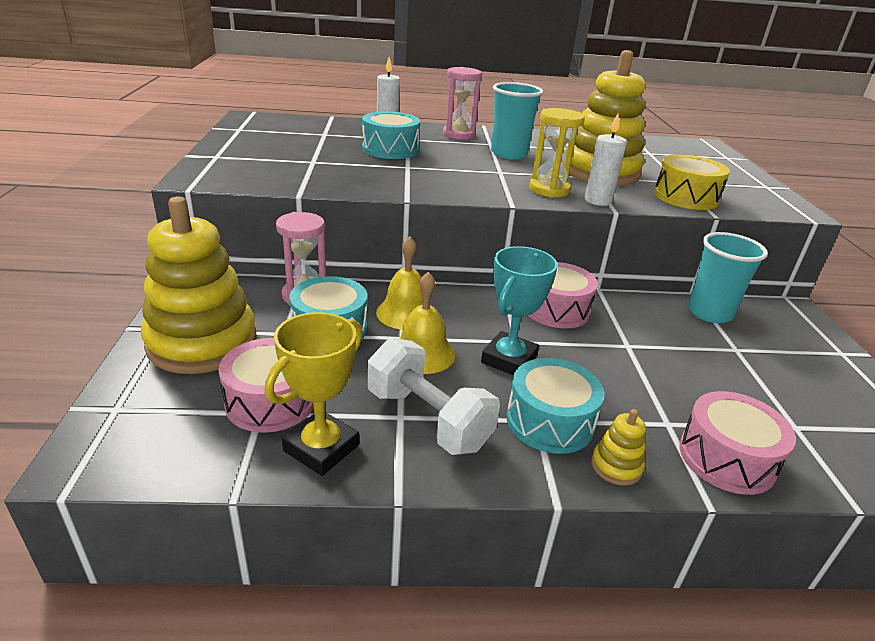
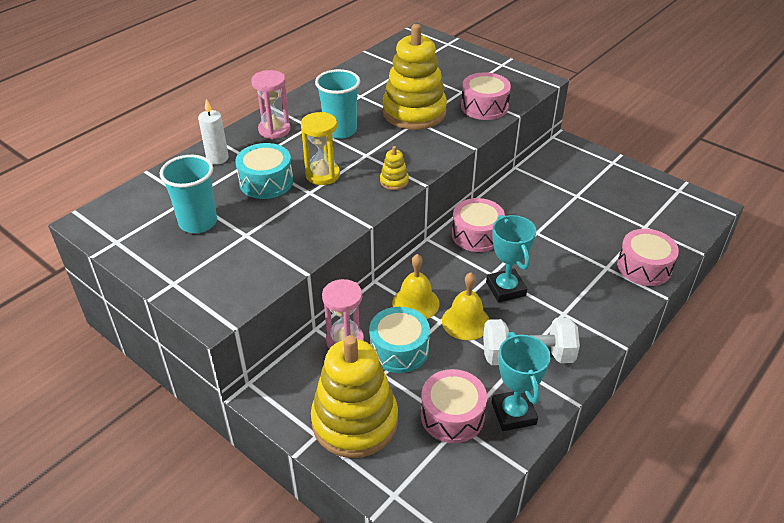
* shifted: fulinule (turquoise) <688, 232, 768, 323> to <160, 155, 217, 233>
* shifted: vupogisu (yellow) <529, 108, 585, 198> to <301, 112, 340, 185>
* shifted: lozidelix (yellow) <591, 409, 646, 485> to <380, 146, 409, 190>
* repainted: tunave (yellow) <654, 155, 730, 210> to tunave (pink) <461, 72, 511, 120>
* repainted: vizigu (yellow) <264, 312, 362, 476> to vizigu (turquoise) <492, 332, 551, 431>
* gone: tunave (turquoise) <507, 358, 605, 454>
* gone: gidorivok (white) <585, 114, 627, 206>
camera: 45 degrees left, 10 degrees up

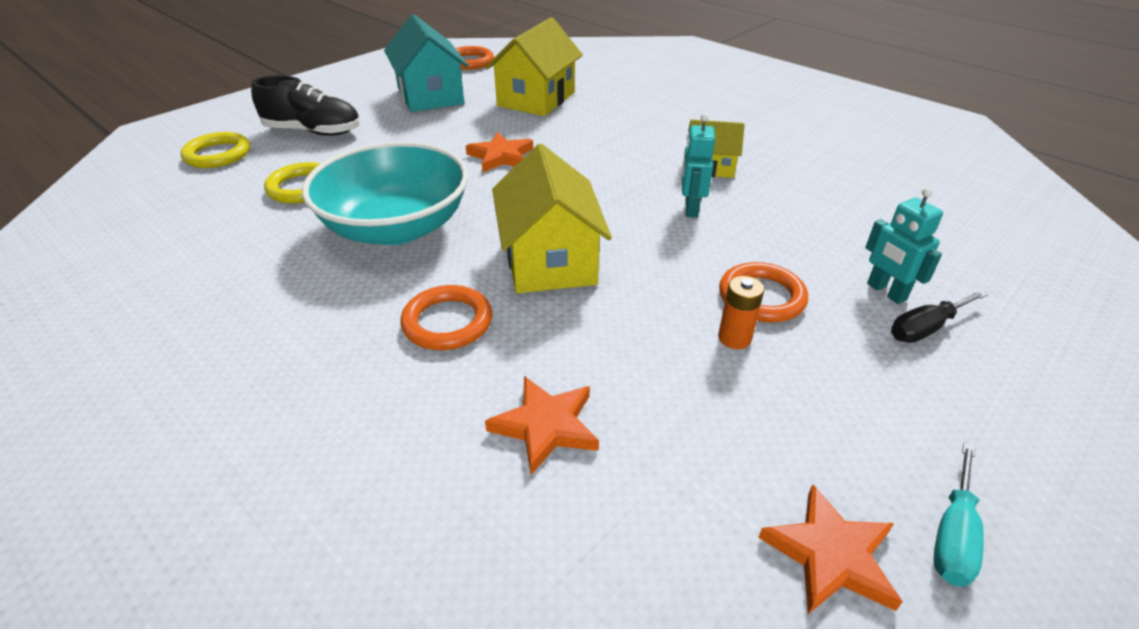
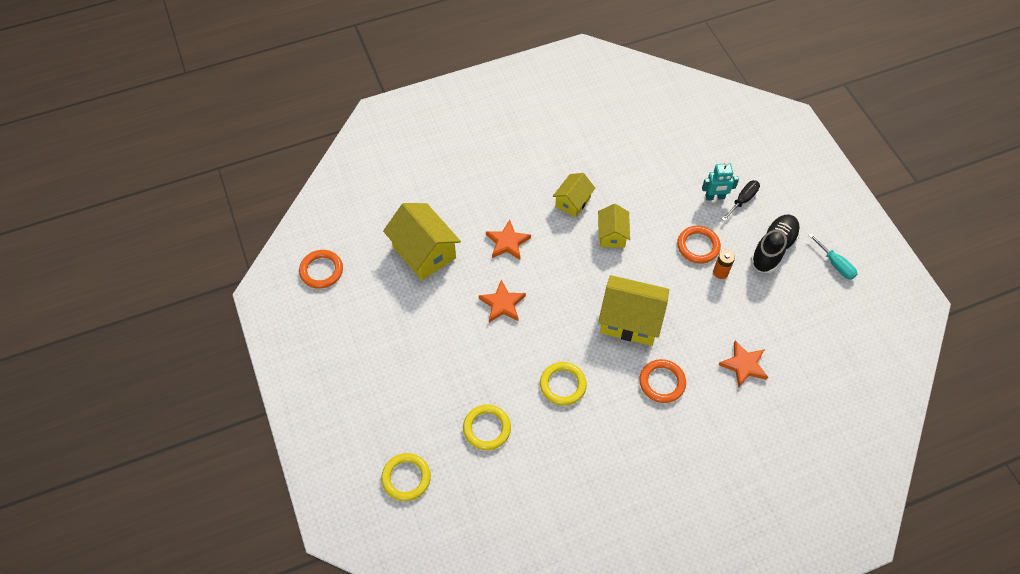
* shifted: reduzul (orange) <758, 484, 903, 614> to <486, 220, 531, 260>
* swapped: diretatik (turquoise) <302, 142, 468, 245> to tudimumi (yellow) <540, 362, 587, 406>
* swapped: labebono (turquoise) <682, 113, 715, 218> to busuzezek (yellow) <598, 204, 630, 248>
* rotated: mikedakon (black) <891, 290, 988, 343> = <722, 180, 760, 221> 135 degrees counterclockwise
* shifted: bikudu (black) <251, 75, 360, 136> to <750, 215, 800, 273>
* gone: busuzezek (turquoise) <384, 14, 468, 112>
camera: 65 degrees left, 20 degrees up

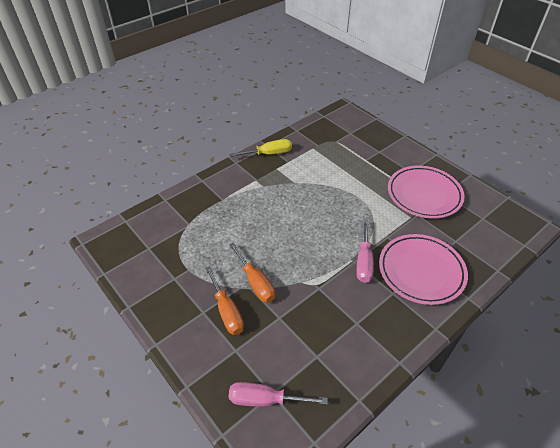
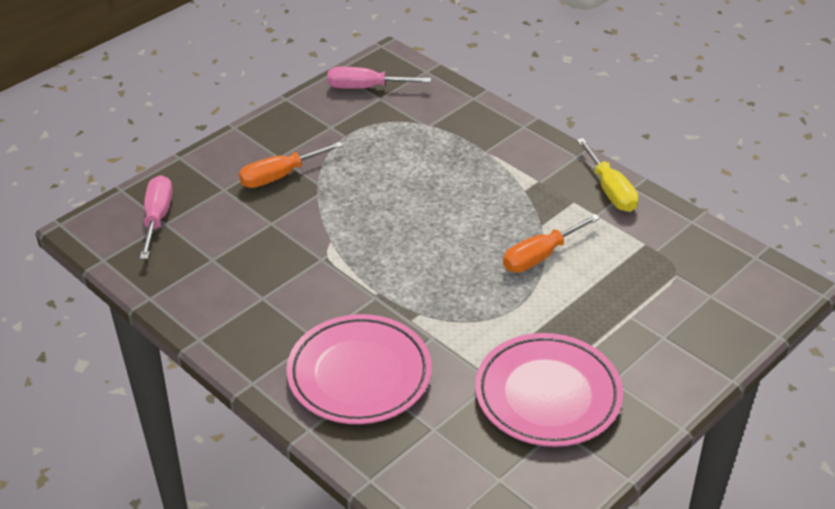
* shifted: mikedakon (pink) <357, 220, 374, 283> to <327, 67, 431, 89>
* shifted: mikedakon (orange) <229, 243, 275, 302> to <503, 214, 600, 273>
camera: 85 degrees right, 5 degrees down

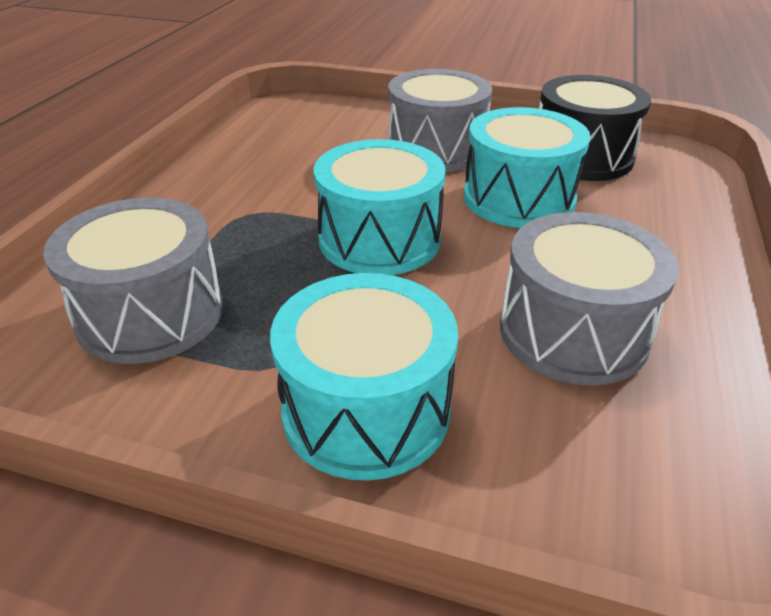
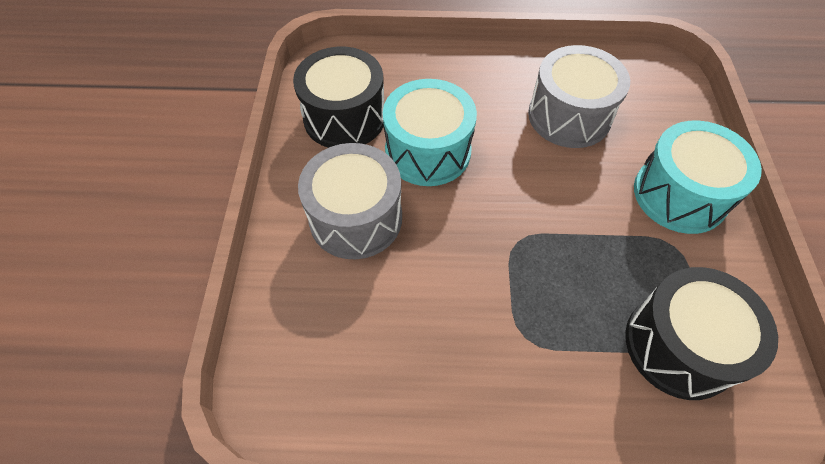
* repainted: tunave (grey) <43, 198, 223, 364> to tunave (black) <625, 267, 778, 400>
* gone: tunave (turquoise) <314, 139, 445, 275>
camera: 105 degrees left, 20 degrees up

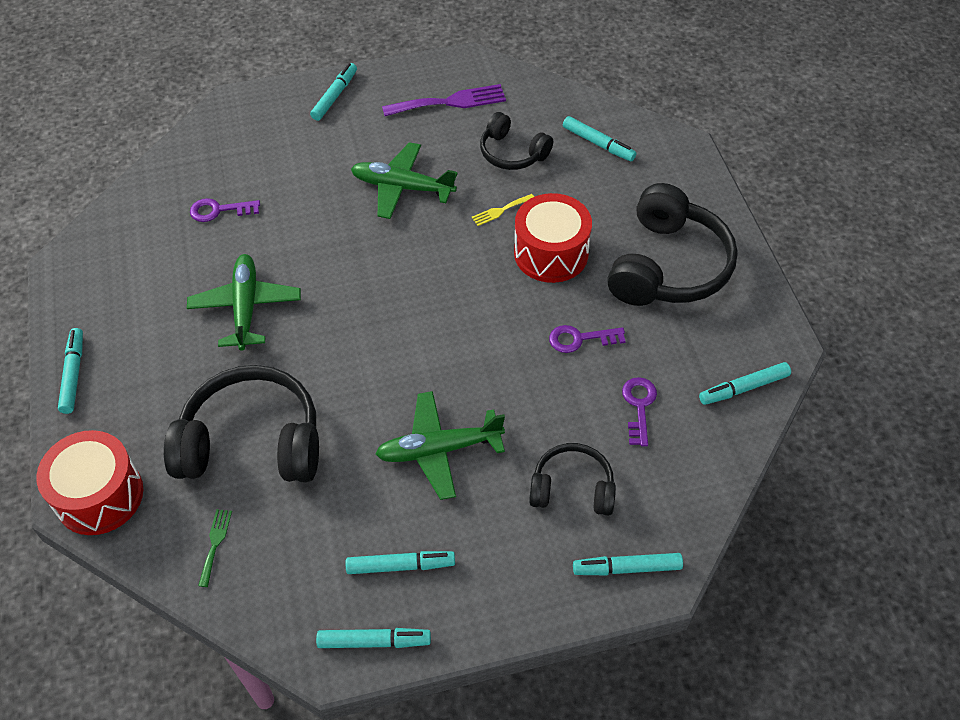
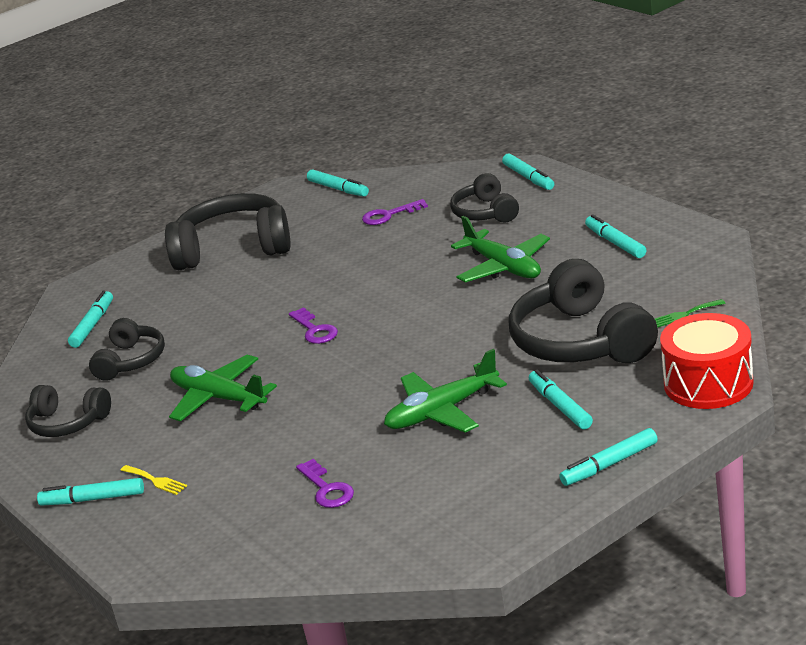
* swapped: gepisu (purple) <382, 84, 506, 116> to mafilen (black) <25, 385, 111, 437>
* shifted: gepisu (yellow) <472, 194, 534, 226> to <120, 465, 187, 495>
* rotated: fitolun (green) <351, 142, 458, 219> = <169, 355, 277, 422> 135 degrees clockwise
* shifted: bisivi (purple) <549, 325, 626, 353> to <289, 307, 338, 344>
* shifted: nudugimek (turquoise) <316, 628, 431, 648> to <529, 370, 593, 429>
* gone: tunave (red) <514, 193, 592, 283>
camera: 110 degrees left, 25 degrees down

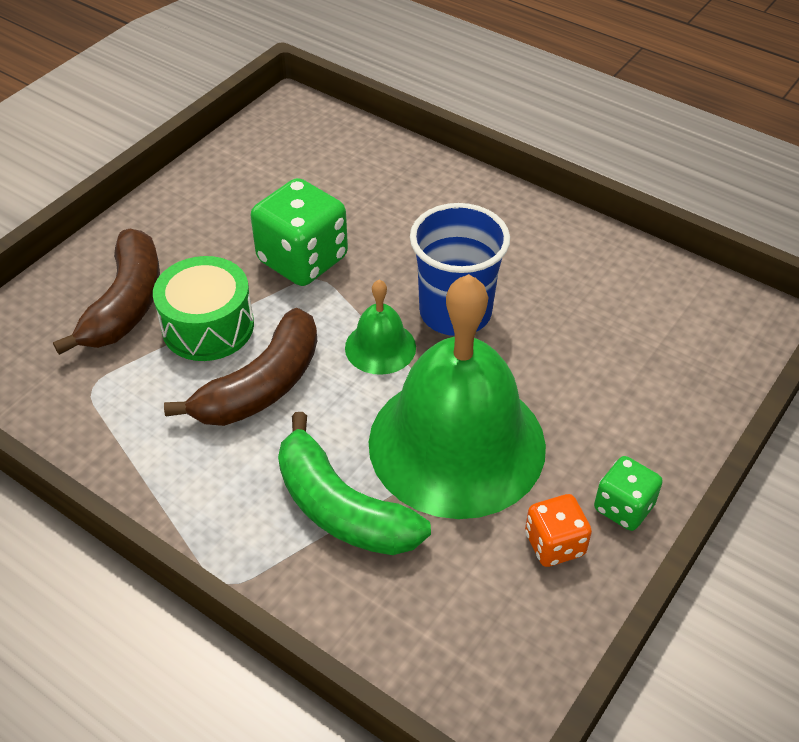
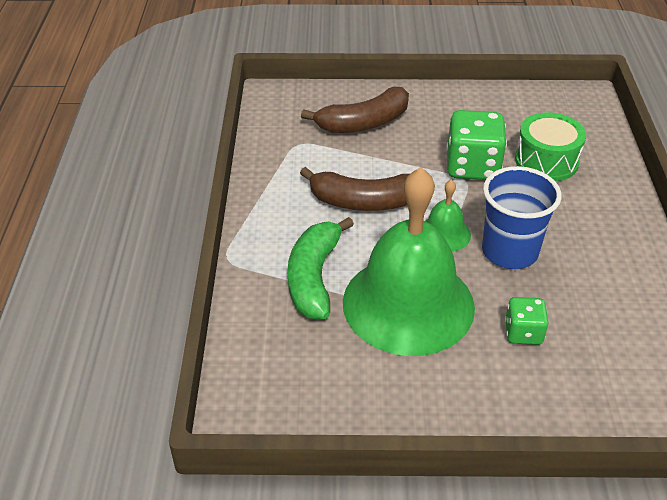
* shifted: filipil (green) <594, 456, 663, 531> to <505, 297, 548, 345>
* shifted: tunave (green) <153, 256, 254, 361> to <515, 112, 586, 181>
* gone: filipil (orange) <525, 494, 592, 567>
camera: 55 degrees right, 5 degrees down

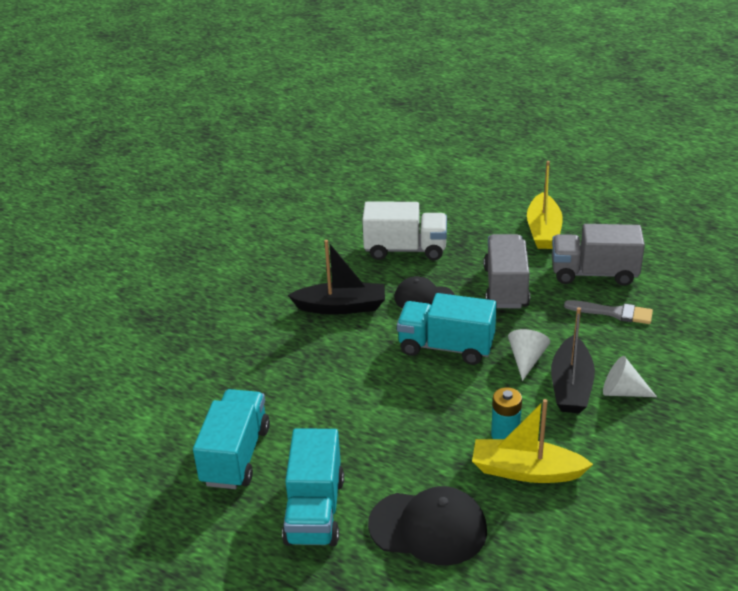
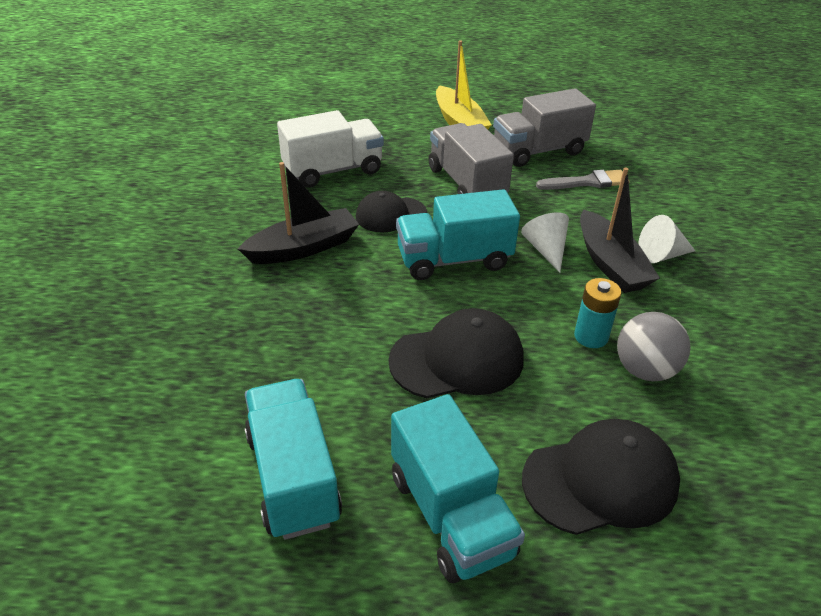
* new: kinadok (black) <388, 308, 524, 398>
* swapped: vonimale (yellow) <472, 399, 593, 483> to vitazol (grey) <617, 312, 690, 381>
camera: 30 degrees left, 5 degrees up

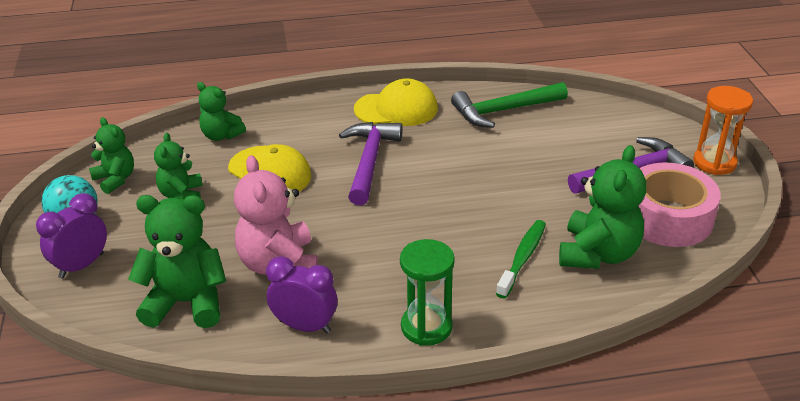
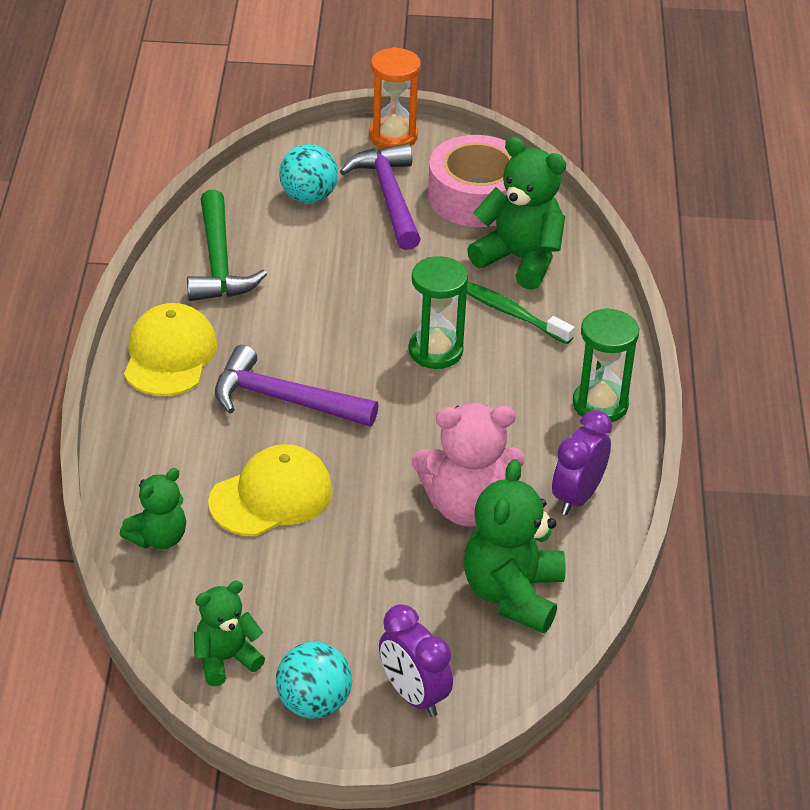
* new: vitazol (turquoise) <279, 144, 338, 203>
* new: vupogisu (green) <409, 256, 468, 369>
* gone: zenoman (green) <154, 133, 203, 200>
camera: 80 degrees left, 5 degrees up

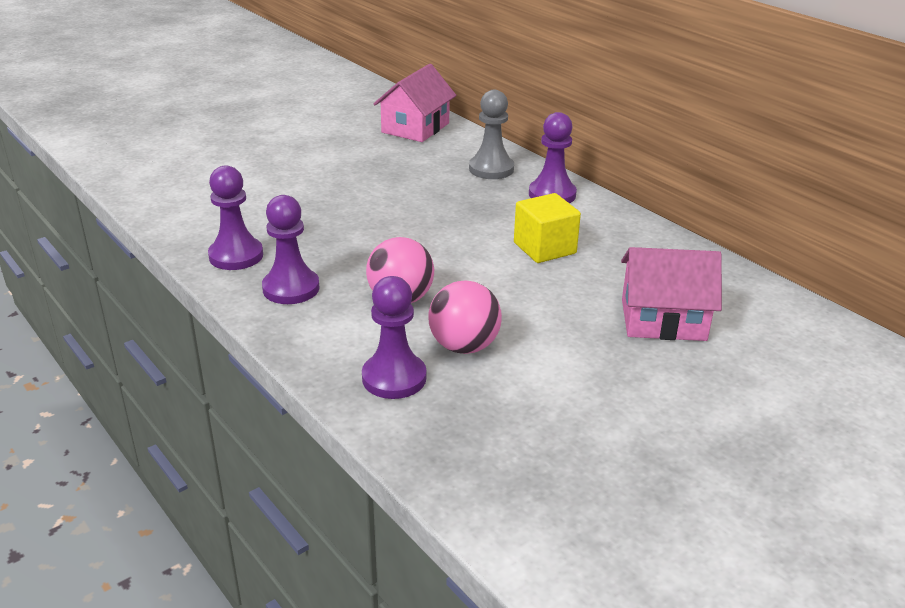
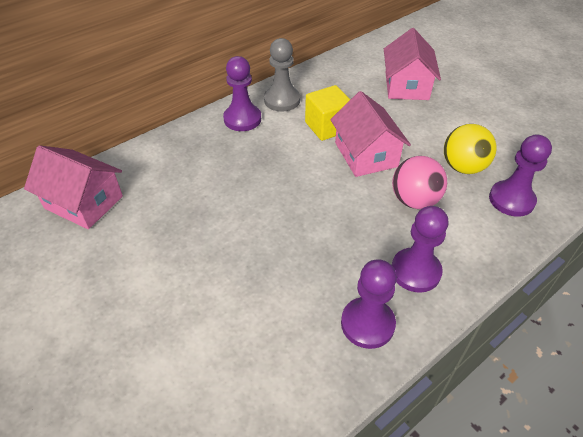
* shifted: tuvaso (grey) <469, 90, 514, 179> to <264, 38, 300, 112>
* new: busuzezek (pink) <330, 91, 411, 177>
* repainted: vitazol (pink) <428, 280, 502, 354> to vitazol (yellow) <444, 124, 497, 174>
camera: 90 degrees left, 15 degrees up

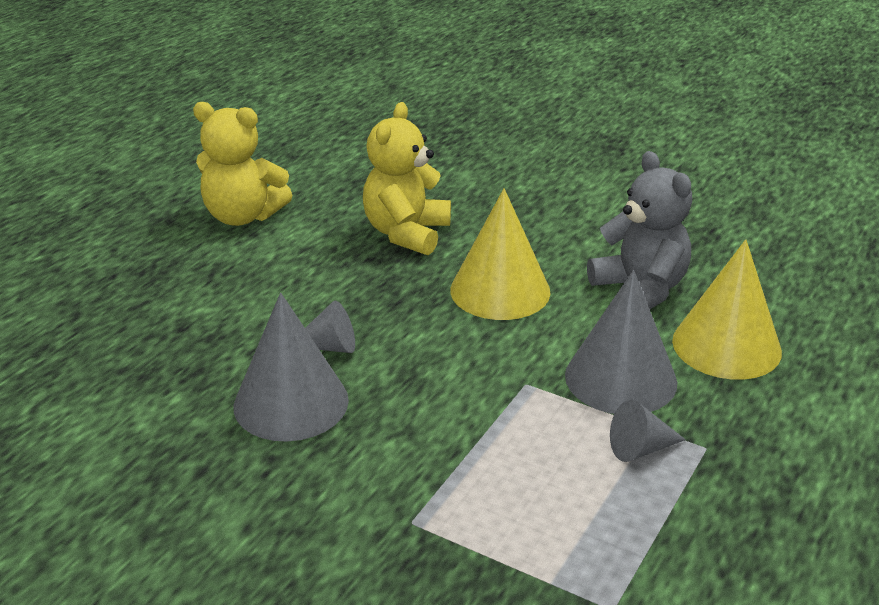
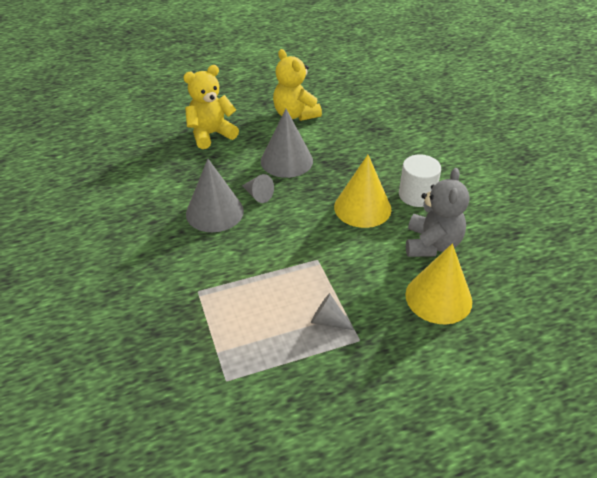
* shifted: zenoman (yellow) <363, 102, 451, 255> to <183, 65, 239, 149>
* shifted: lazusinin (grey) <565, 270, 677, 414> to <261, 109, 313, 178>
* new: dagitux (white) <399, 154, 441, 207>
camera: 40 degrees right, 10 degrees up

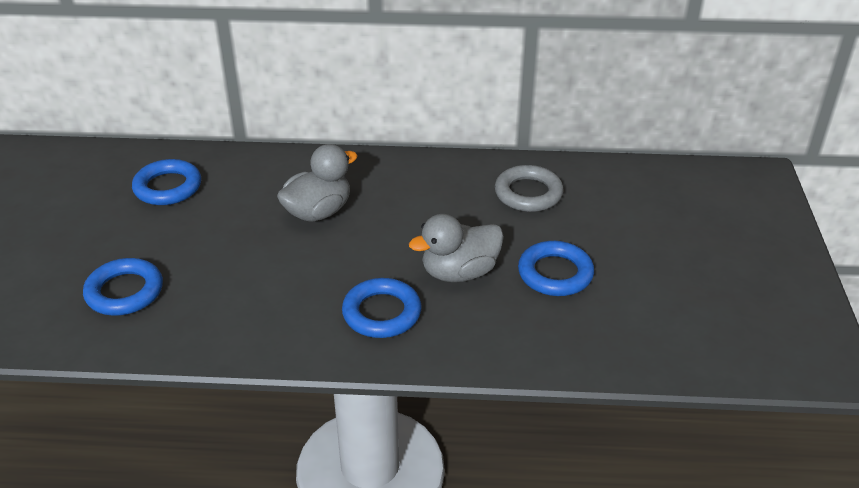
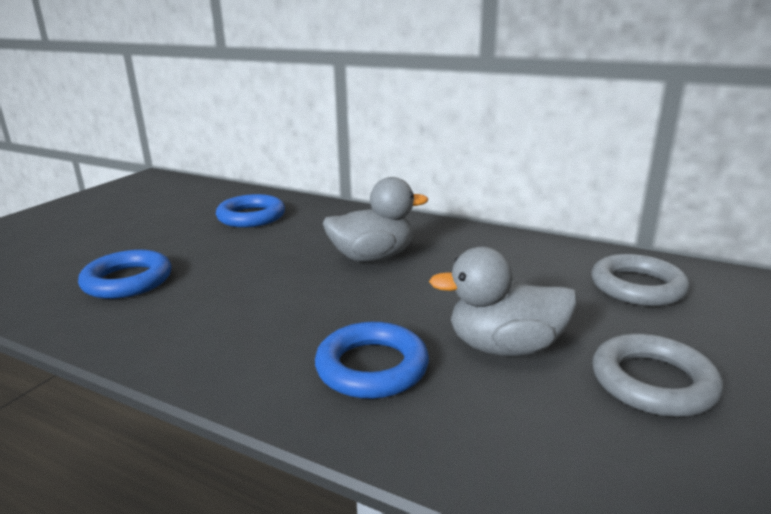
* repainted: tudimumi (blue) <518, 241, 594, 296> to tudimumi (grey) <592, 333, 724, 417>
camera: 25 degrees right, 15 degrees down

